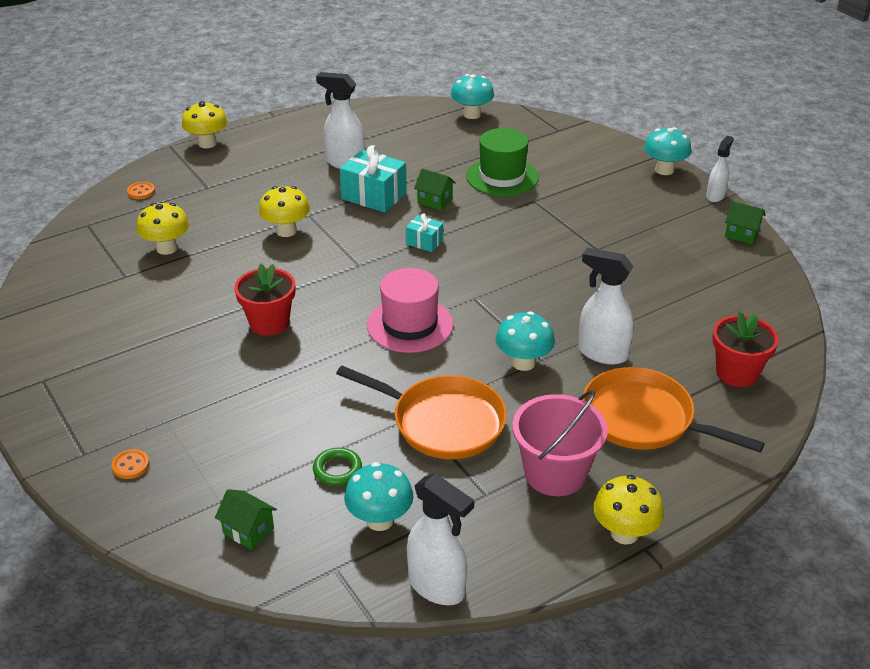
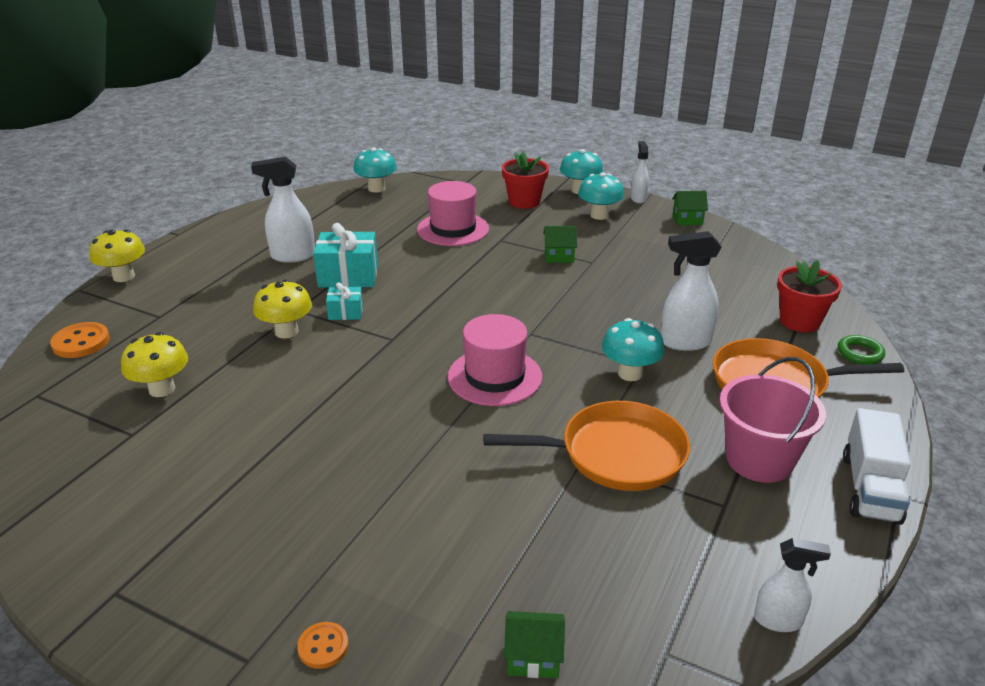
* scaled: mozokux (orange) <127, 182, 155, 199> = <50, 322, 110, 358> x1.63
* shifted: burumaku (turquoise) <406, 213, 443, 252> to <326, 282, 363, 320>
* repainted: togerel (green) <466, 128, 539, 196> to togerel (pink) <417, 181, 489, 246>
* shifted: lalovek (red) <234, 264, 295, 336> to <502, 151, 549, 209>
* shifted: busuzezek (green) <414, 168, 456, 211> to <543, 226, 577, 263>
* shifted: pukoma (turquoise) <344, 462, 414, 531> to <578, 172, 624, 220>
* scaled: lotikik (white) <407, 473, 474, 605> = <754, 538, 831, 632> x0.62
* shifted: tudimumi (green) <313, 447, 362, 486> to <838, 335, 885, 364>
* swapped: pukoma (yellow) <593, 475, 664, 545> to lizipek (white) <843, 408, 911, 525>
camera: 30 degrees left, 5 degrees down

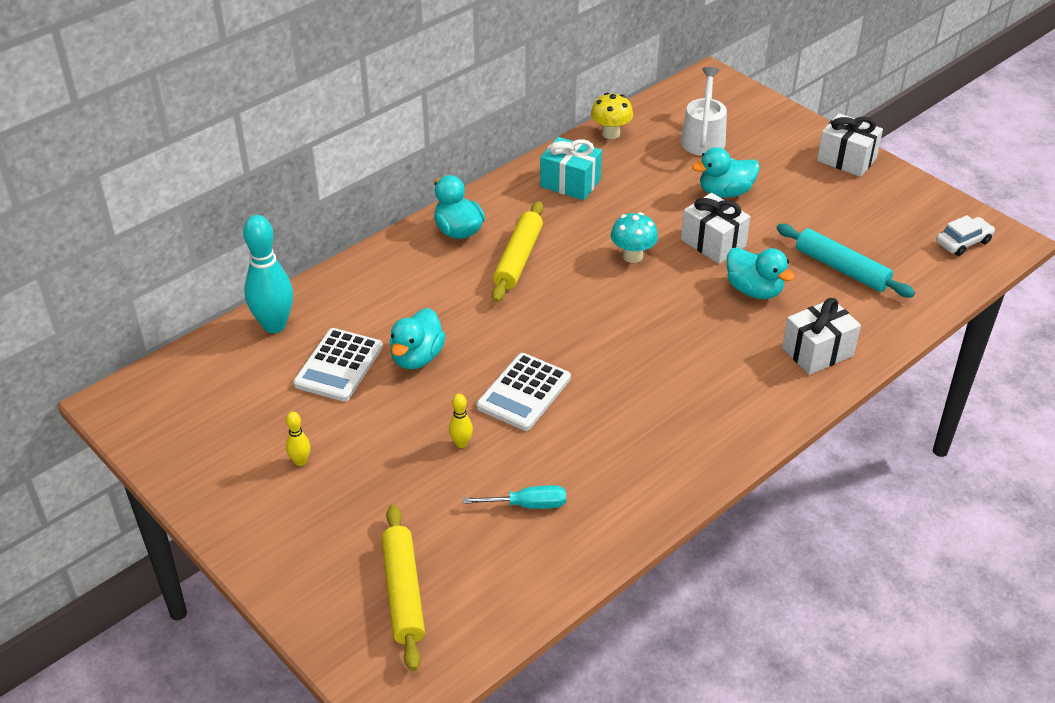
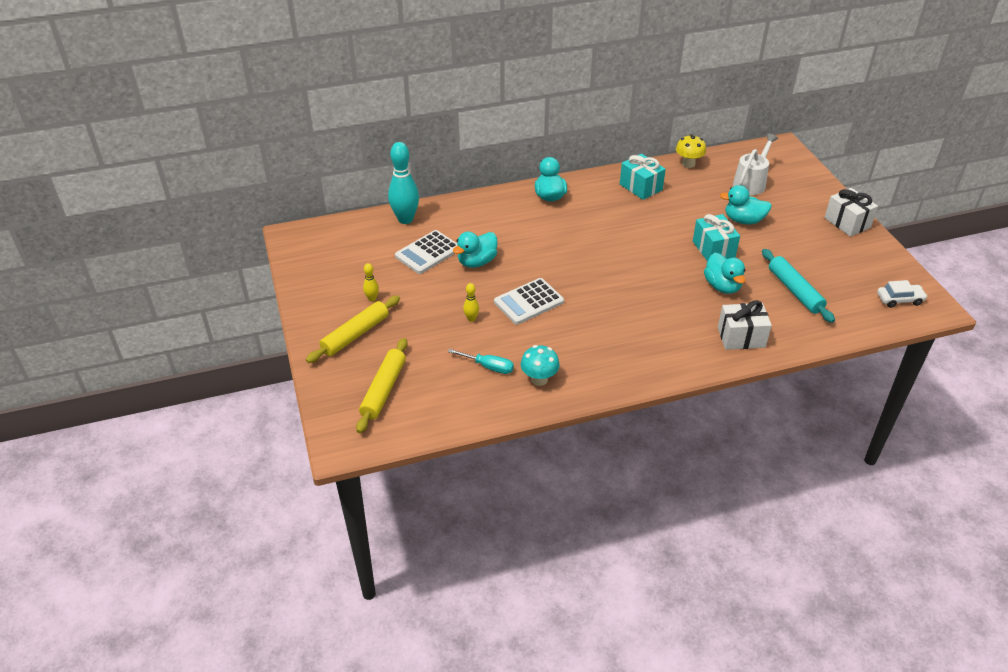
* shifted: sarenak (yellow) <492, 201, 543, 302> to <306, 295, 400, 363>
* shifted: pukoma (turquoise) <611, 212, 658, 263> to <520, 345, 560, 386>
* repainted: burumaku (white) <681, 193, 751, 264> to burumaku (turquoise) <693, 214, 740, 261>
camera: 25 degrees right, 0 degrees up

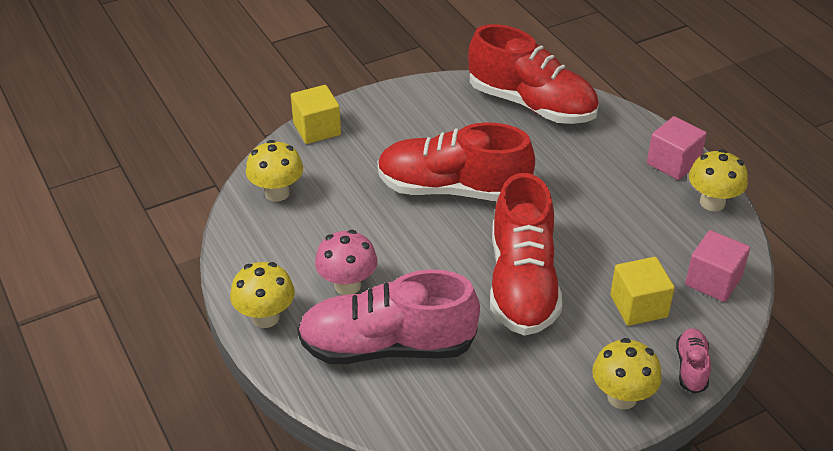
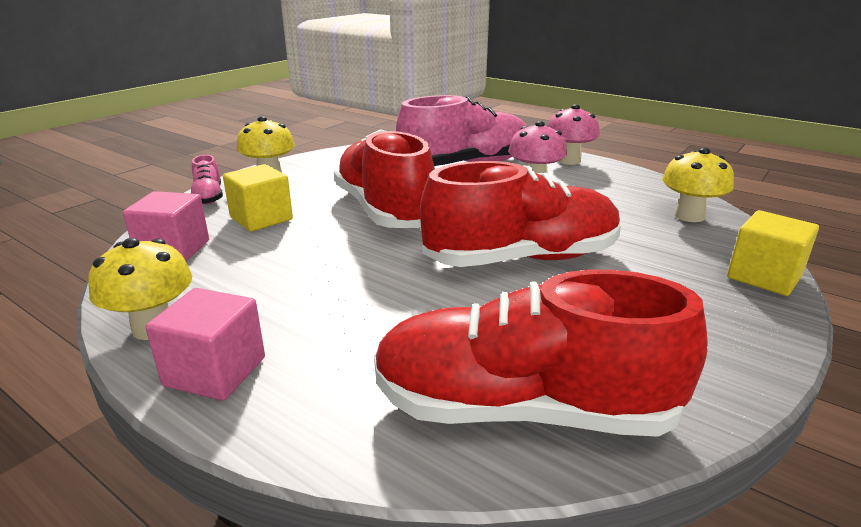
* repainted: pukoma (yellow) <230, 262, 295, 328> to pukoma (pink) <548, 104, 600, 165>
camera: 155 degrees right, 15 degrees down

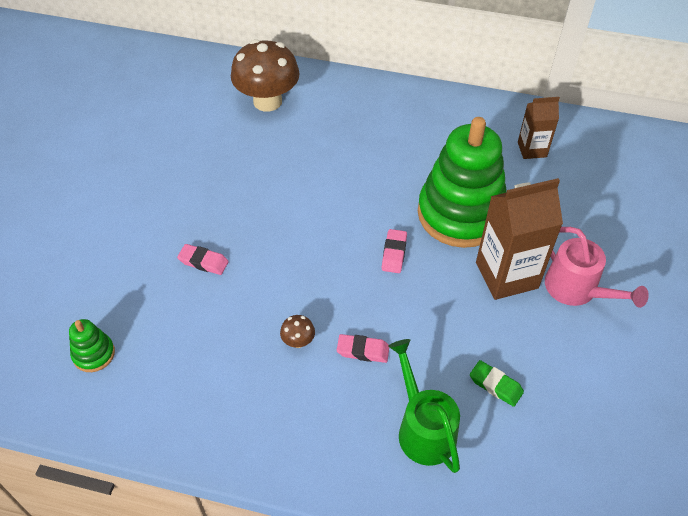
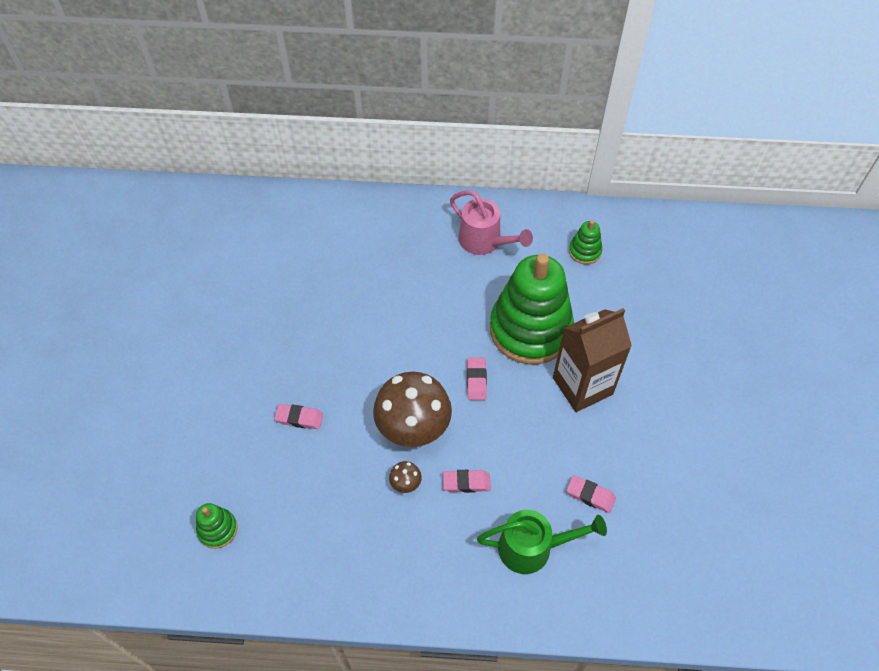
* shifted: pukoma (brown) <231, 39, 300, 112> to <373, 372, 452, 447>
* shifted: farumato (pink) <545, 227, 649, 308> to <450, 190, 533, 255>
* rotated: farumato (green) <388, 339, 460, 473> = <477, 510, 607, 574> 120 degrees clockwise
* repainted: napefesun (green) <470, 360, 524, 407> to napefesun (pink) <567, 475, 616, 513>
* swapped: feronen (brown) <518, 97, 560, 159> to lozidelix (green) <569, 220, 602, 264>
camera: 10 degrees left, 5 degrees up

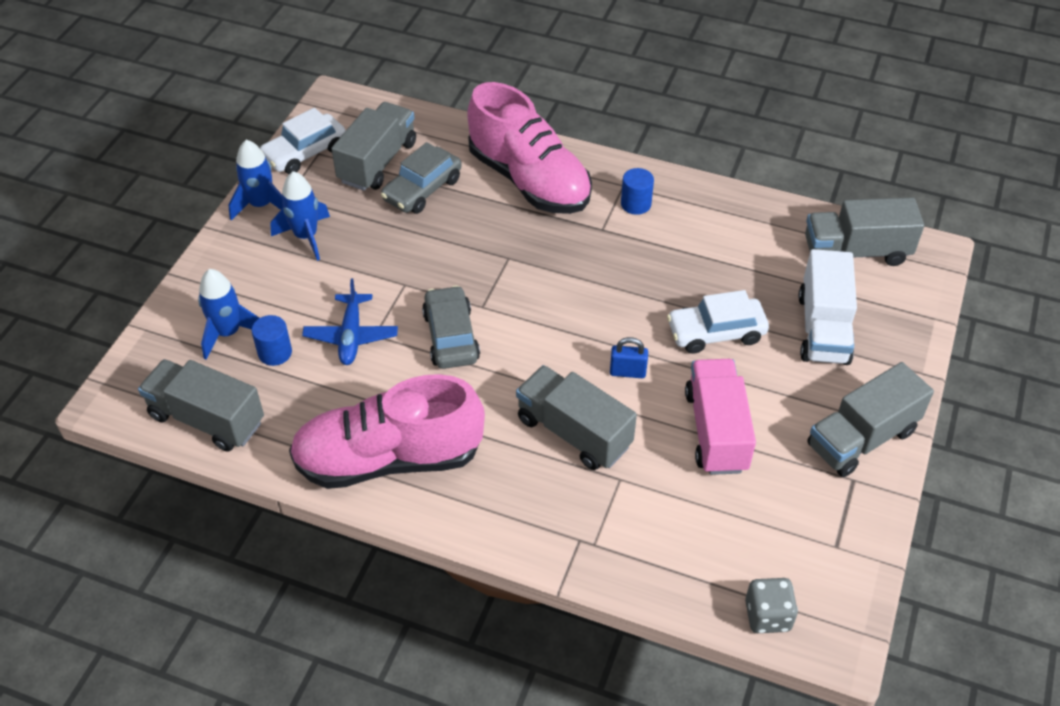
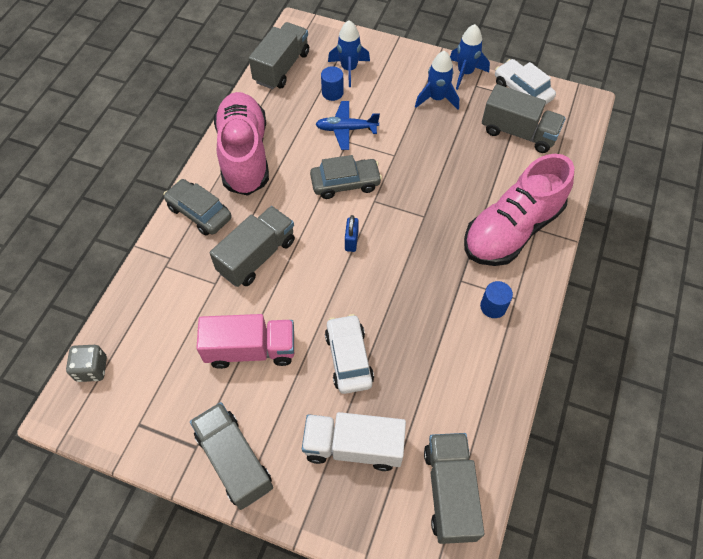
* shifted: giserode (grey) <381, 142, 462, 214> to <164, 179, 232, 236>
* shifted: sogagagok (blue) <610, 337, 648, 378> to <345, 215, 359, 252>
camera: 90 degrees right, 10 degrees up

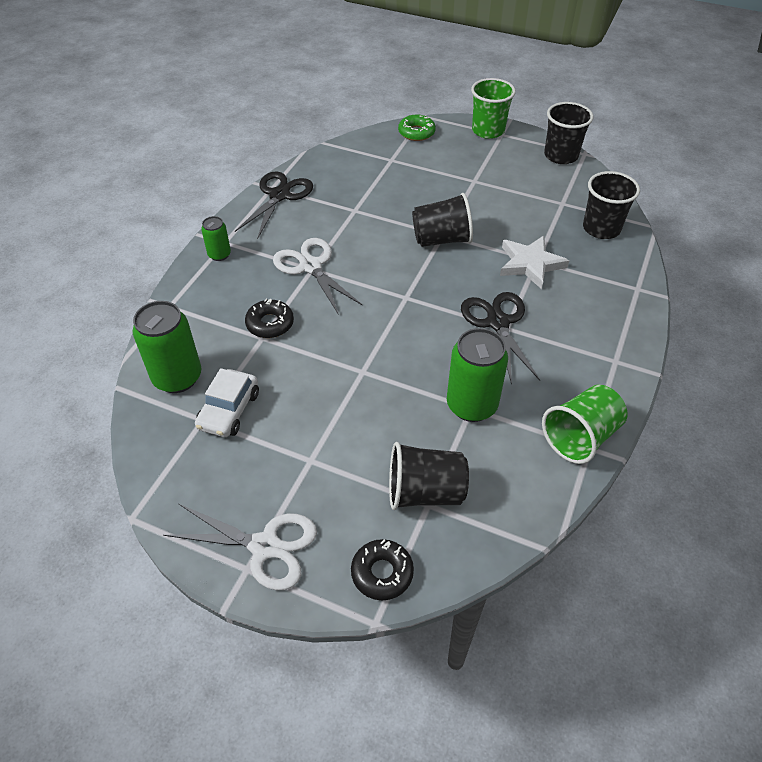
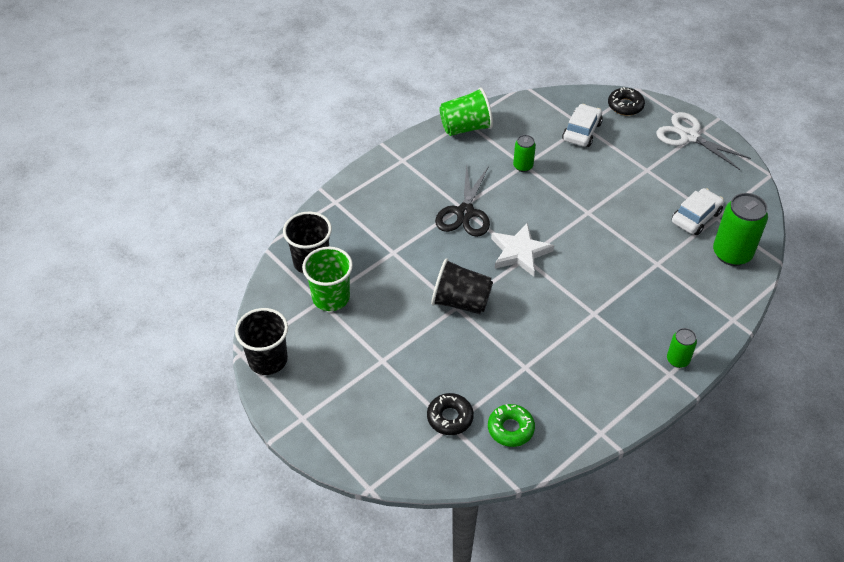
* shifted: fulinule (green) <471, 78, 516, 139> to <302, 247, 353, 311>
* shifted: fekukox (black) <245, 299, 294, 338> to <427, 393, 474, 435>
* shifted: fekukox (green) <398, 115, 436, 141> to <488, 404, 535, 447>
* shifted: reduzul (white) <500, 236, 569, 289> to <491, 223, 554, 277>
* scaled: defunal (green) <447, 328, 508, 422> = <513, 135, 536, 172> x0.54
* swapped: fulinule (black) <389, 442, 469, 510> to giserode (white) <562, 104, 603, 147>
* gone: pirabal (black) <235, 172, 313, 239>
* gone: pirabal (white) <273, 238, 363, 315>
camera: 155 degrees left, 0 degrees up

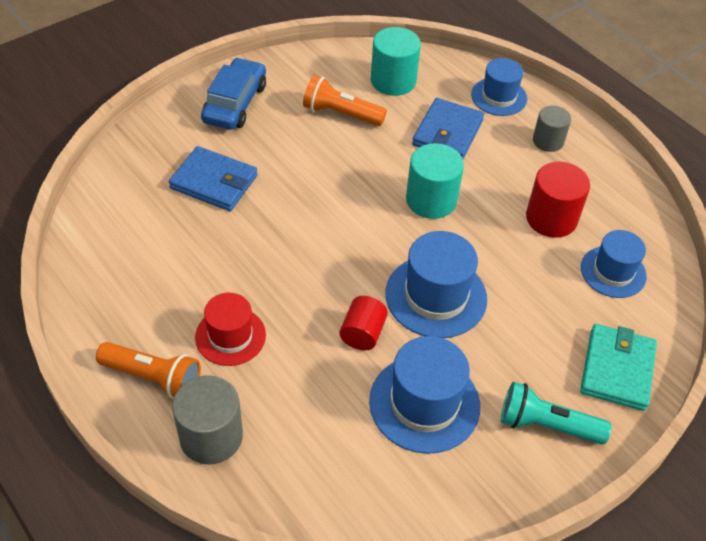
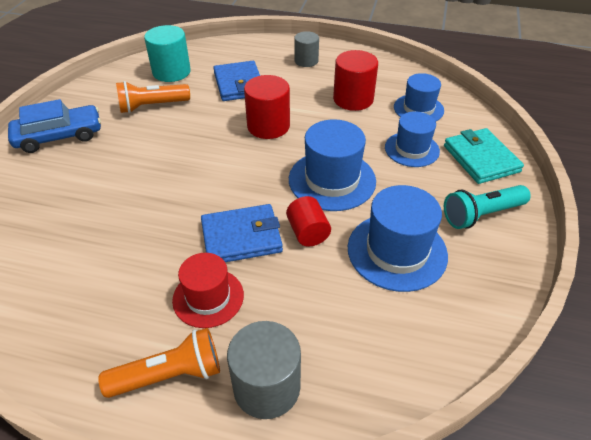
* rotated: giserode (blue) <201, 57, 266, 130> = <8, 99, 101, 153> 90 degrees clockwise
* shifted: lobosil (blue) <169, 146, 258, 211> to <201, 204, 283, 262>
* repainted: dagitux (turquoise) <406, 143, 464, 219> to dagitux (red) <244, 75, 290, 139>
* shifted: togerel (blue) <471, 58, 527, 116> to <385, 112, 440, 167>
camera: 35 degrees left, 5 degrees down

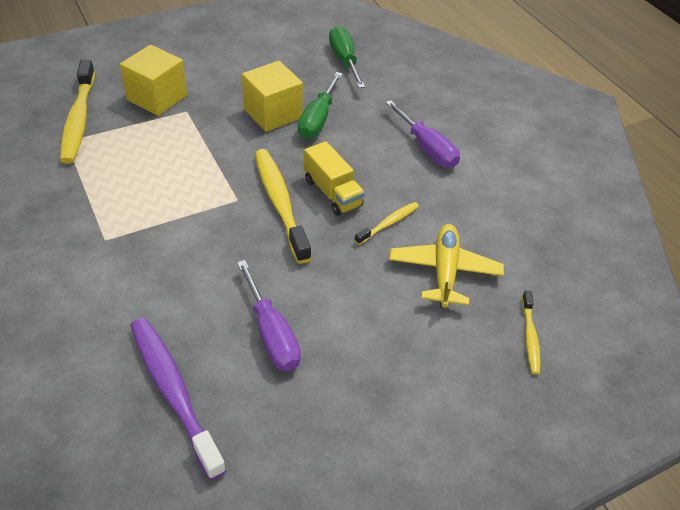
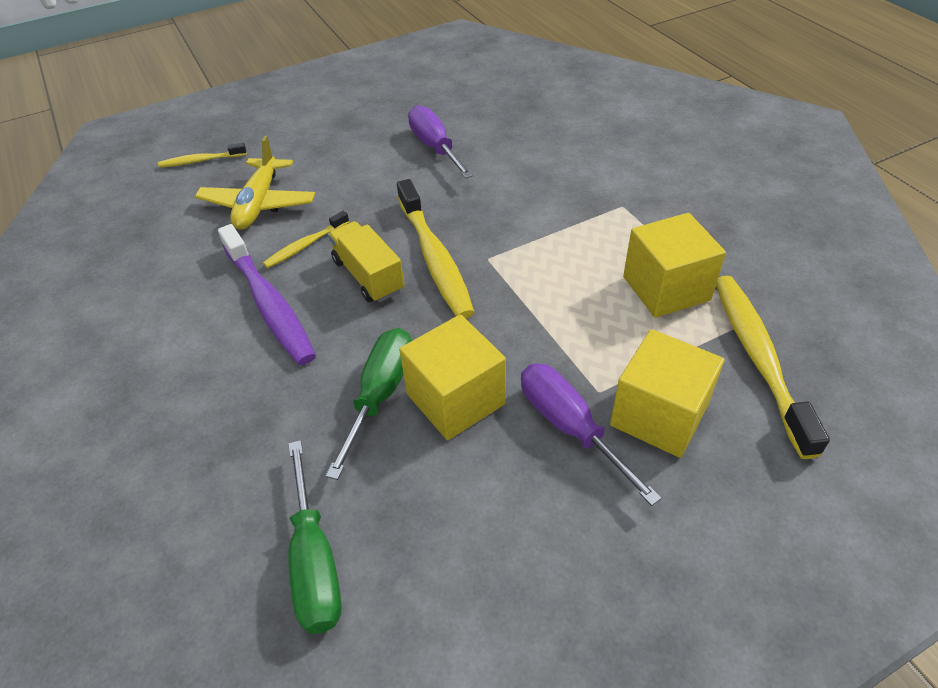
* rotated: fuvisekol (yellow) <522, 290, 541, 375> = <158, 143, 247, 168> 105 degrees counterclockwise
* shifted: fuvisekol (purple) <130, 318, 227, 480> to <218, 224, 316, 365>
* shifted: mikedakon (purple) <385, 100, 460, 168> to <521, 364, 661, 506>
* new: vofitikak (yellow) <623, 213, 726, 318>
camera: 175 degrees left, 0 degrees up

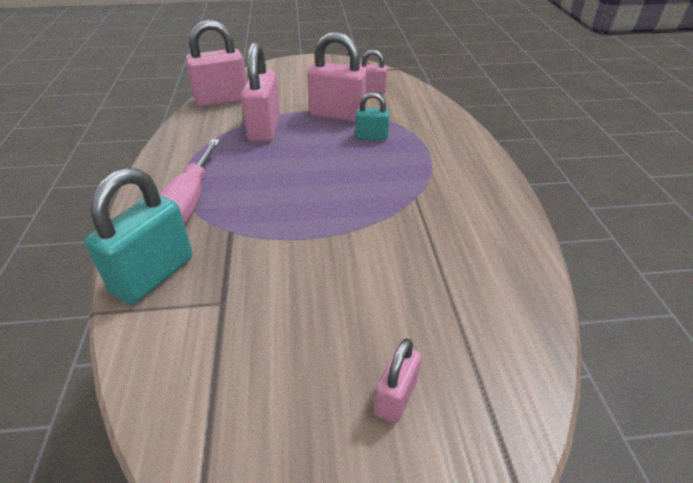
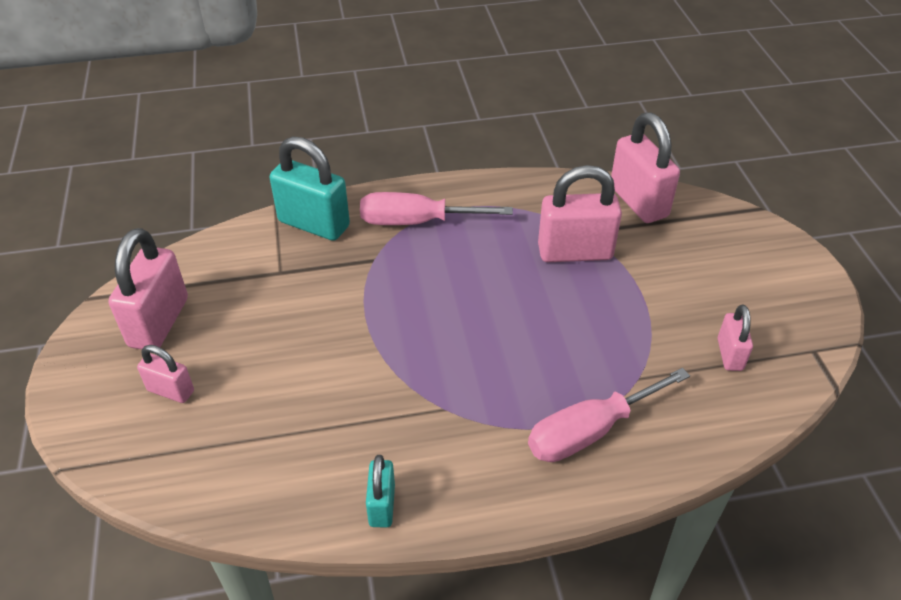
* shifted: sogagagok (pink) <307, 32, 367, 122> to <108, 228, 188, 349>
* shifted: sogagagok (turquoise) <355, 92, 389, 140> to <366, 455, 395, 527>
* new: mikedakon (pink) <528, 368, 690, 462>
camera: 85 degrees right, 5 degrees up

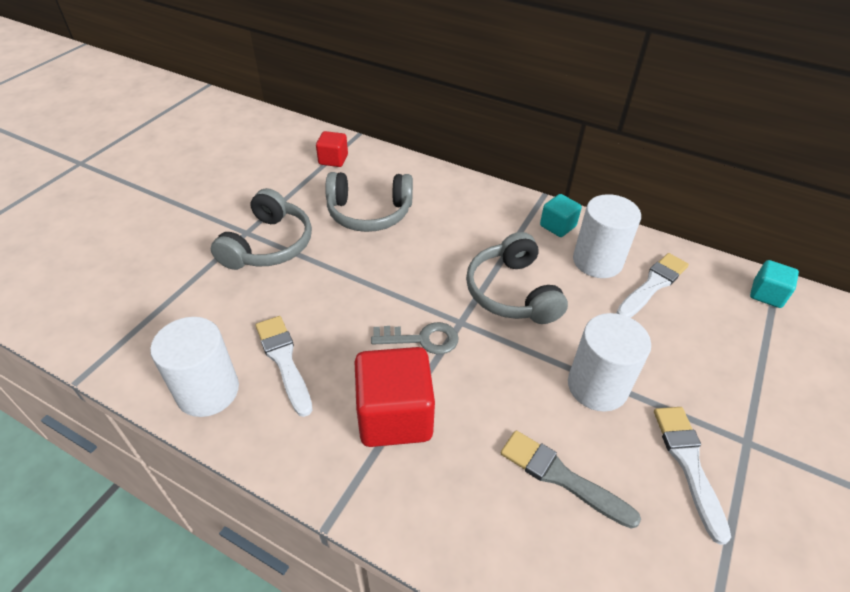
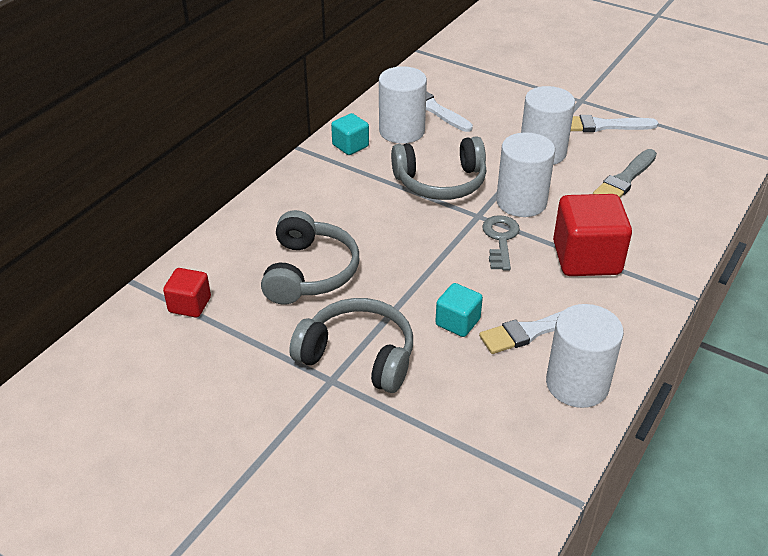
* shifted: vofitikak (turquoise) <750, 260, 799, 308> to <435, 283, 483, 337>
* new: dagitux (white) <496, 132, 555, 217>
camera: 85 degrees left, 5 degrees down

